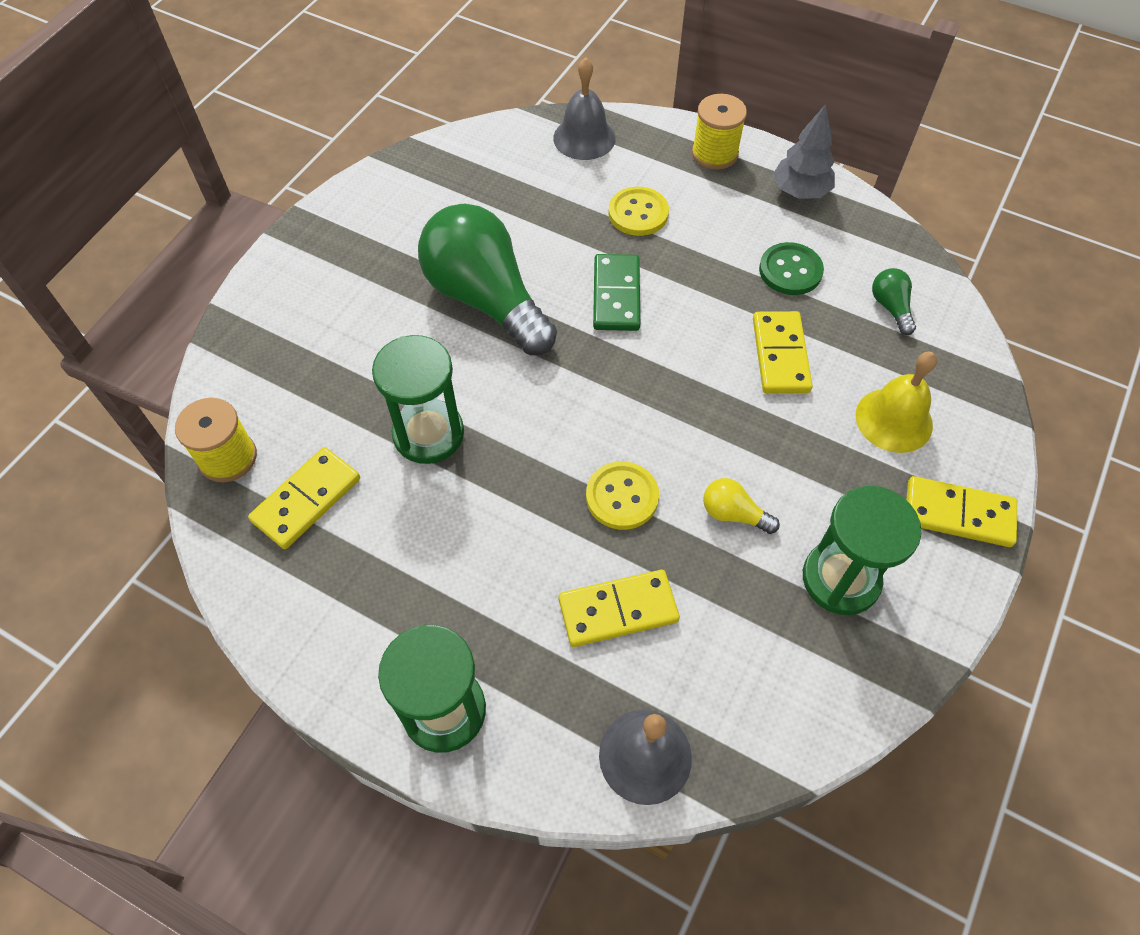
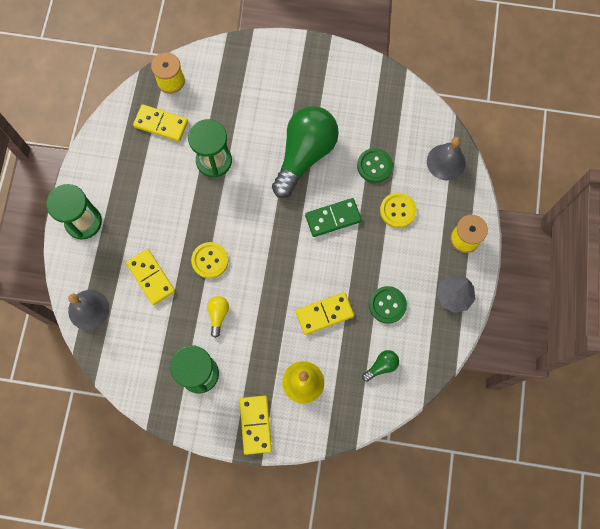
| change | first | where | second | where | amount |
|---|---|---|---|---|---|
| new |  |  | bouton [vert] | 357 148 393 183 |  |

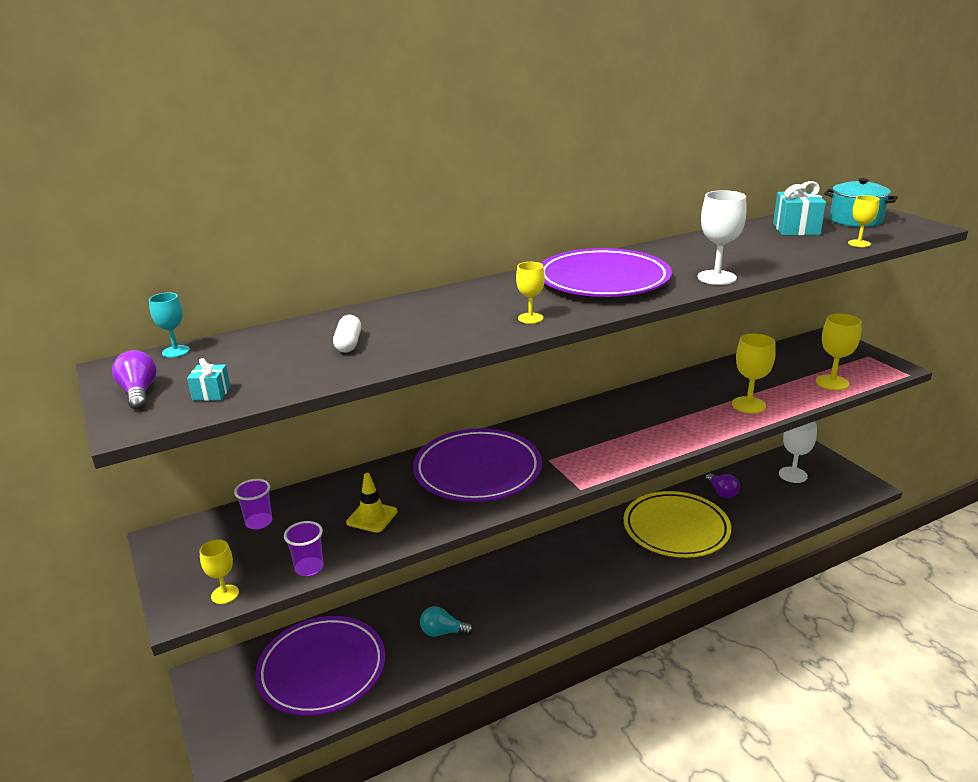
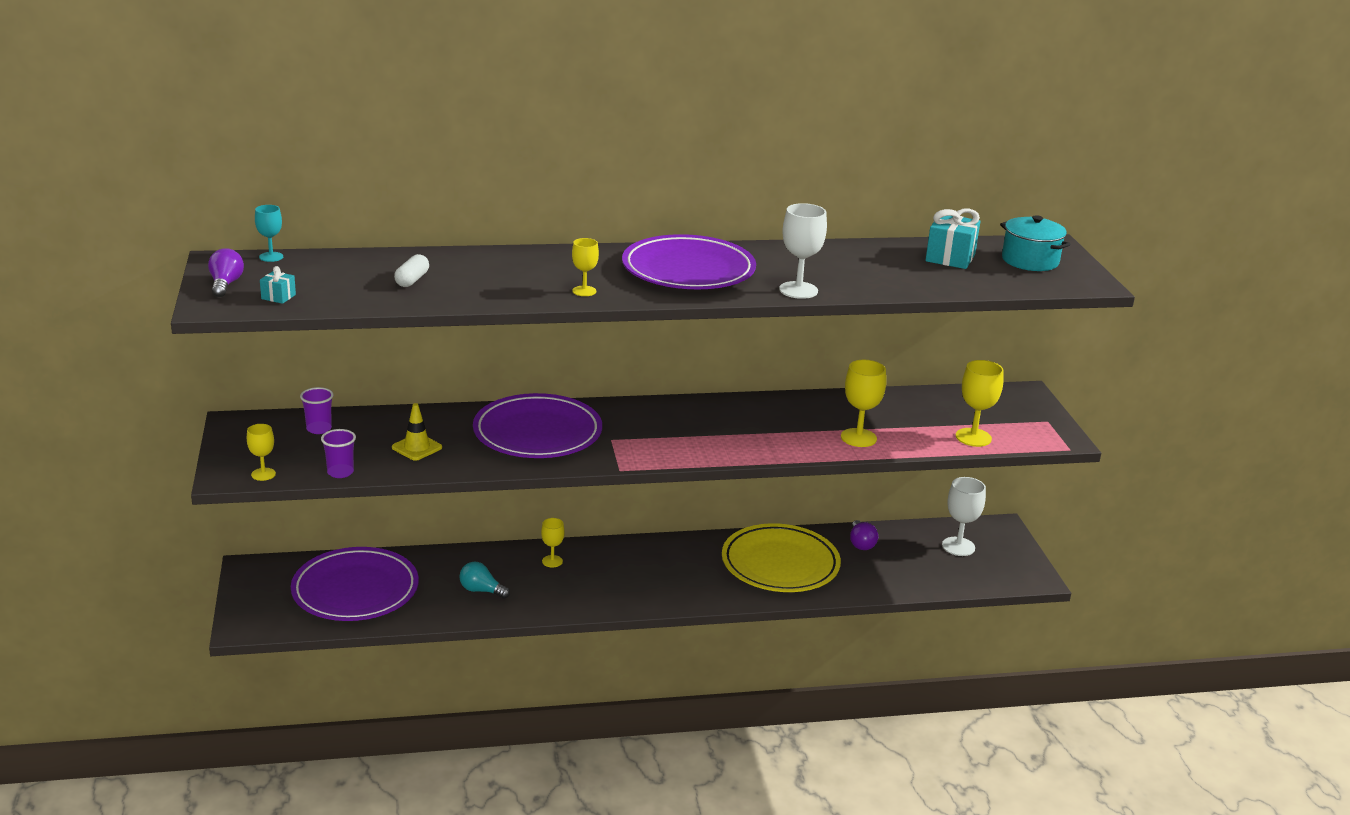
| change | first | where | second | where | amount |
|---|---|---|---|---|---|
| shifted | verre à pied [jaune] | 848 195 879 247 |  | 541 518 564 567 |  |

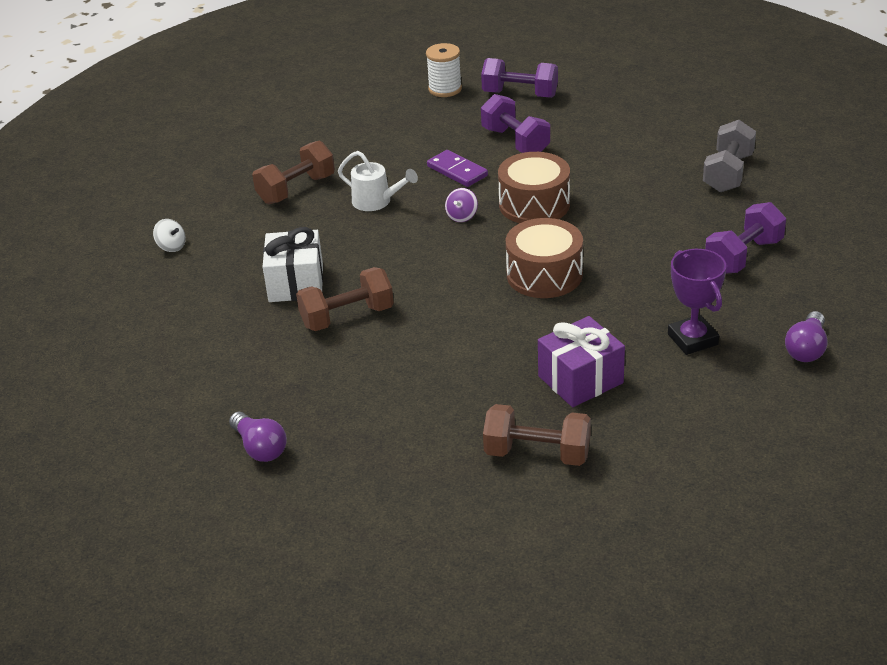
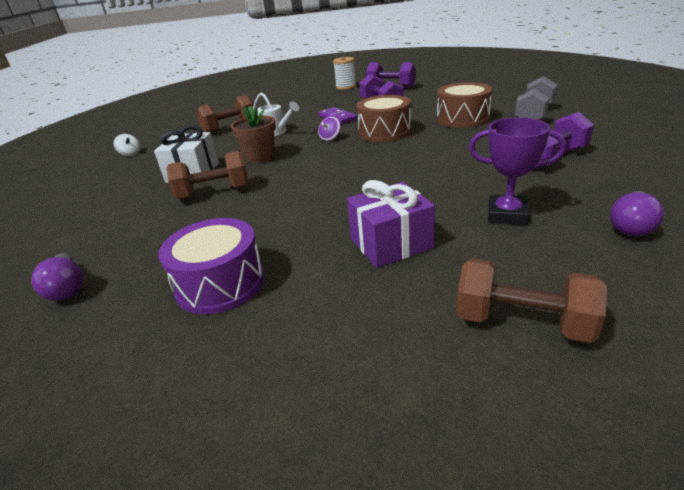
| change | first | where | second | where | amount |
|---|---|---|---|---|---|
| new |  |  | tambour [violet] | 158 218 264 314 |  |
| new |  |  | pot de fleurs [marron] | 231 106 276 164 |  |
| shifted | haltère [marron] | 483 404 591 466 |  | 456 259 607 343 |  |
| shifted | tambour [marron] | 506 218 583 298 |  | 437 82 492 128 |  |
| rotated | trophée [violet] | 668 249 726 355 |  | 469 117 566 225 | 60 degrees counterclockwise |

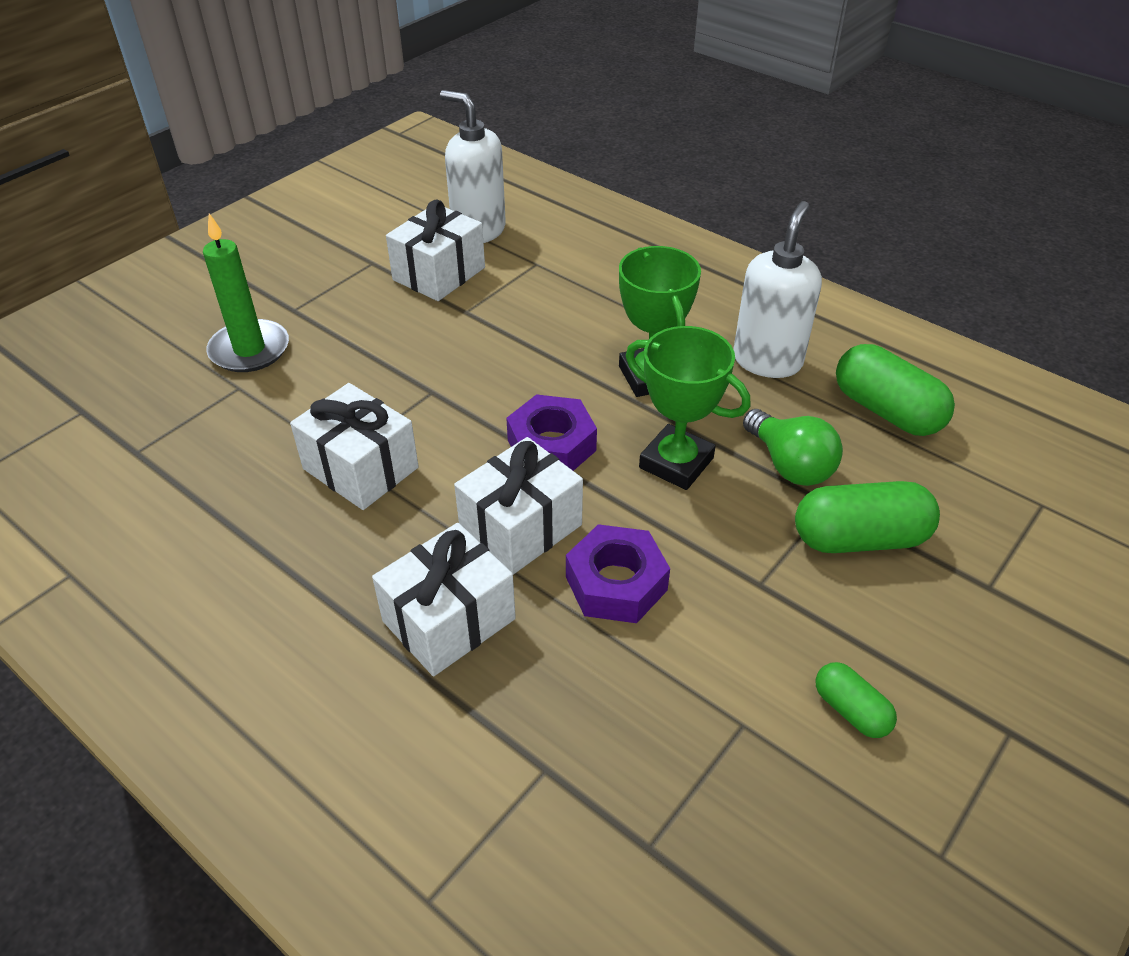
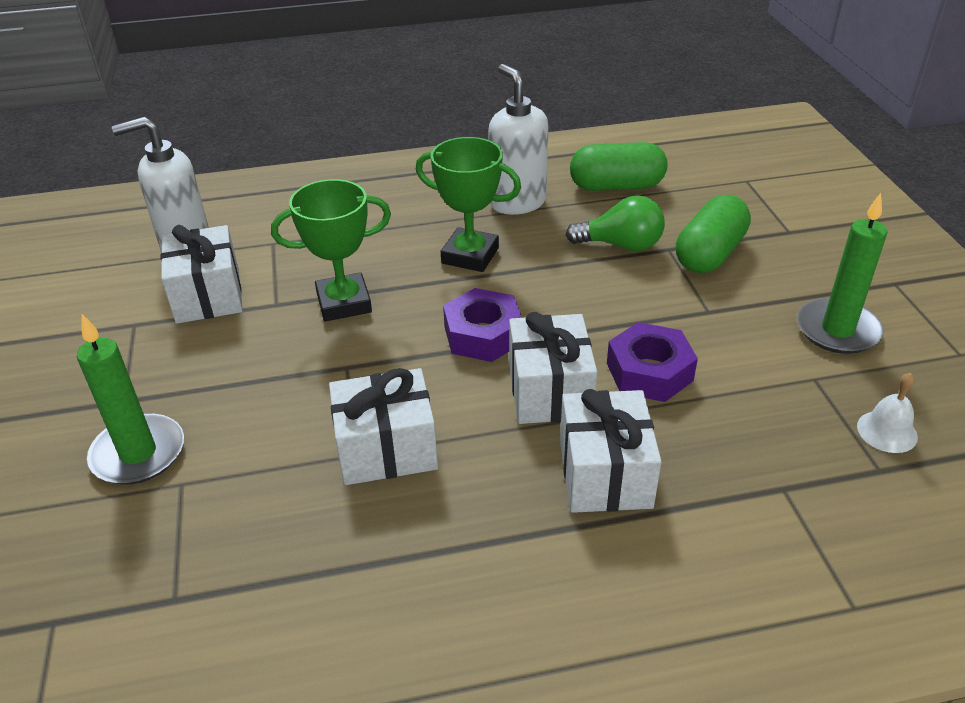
| change | first | where | second | where | amount |
|---|---|---|---|---|---|
| new |  |  | cloche [blanc] | 857 373 918 453 |  |
| shifted | trophée [vert] | 626 326 751 490 |  | 271 179 391 321 |  |
| swapped | gélule [vert] | 815 662 897 738 | bougie [vert] | 797 193 887 354 |  |

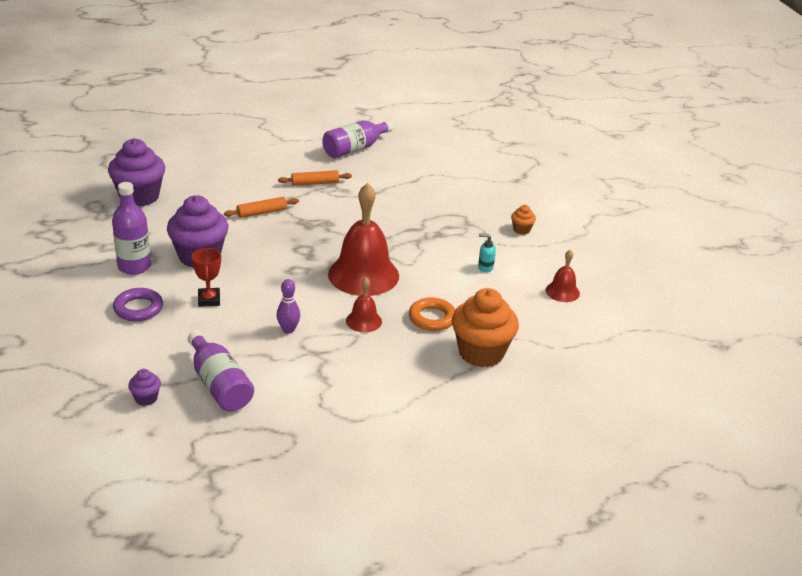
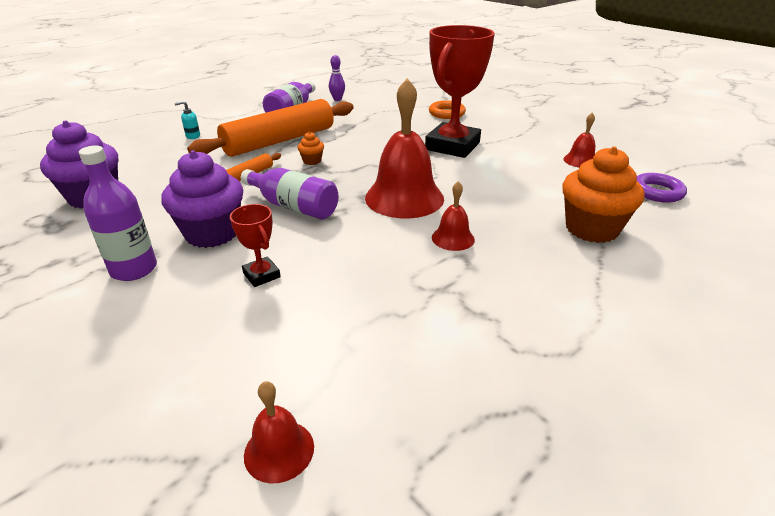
| change | first | where | second | where | amount |
|---|---|---|---|---|---|
| new |  |  | trophée [rouge] | 425 25 495 158 |  |
| shifted | anneau [violet] | 113 288 163 321 |  | 637 173 687 203 |  |
| shifted | bouteille [violet] | 188 331 254 411 |  | 241 168 339 220 |  |
| shifted | quille [violet] | 276 279 300 334 |  | 329 55 345 101 |  |
| shifted | anneau [orange] | 409 297 455 331 |  | 429 101 466 119 |  |
| shifted | distributeur de savon [turquoise] | 478 234 496 273 |  | 174 101 200 139 |  |
| shifted | muffin [orange] | 511 205 536 234 |  | 298 132 324 165 |  |
| swapped | muffin [violet] | 128 369 161 406 | cloche [rouge] | 244 381 314 484 |  |
| scaled | rouleau à pâtisserie [orange] | 278 170 352 186 |  | 187 99 354 157 | x2.39 |

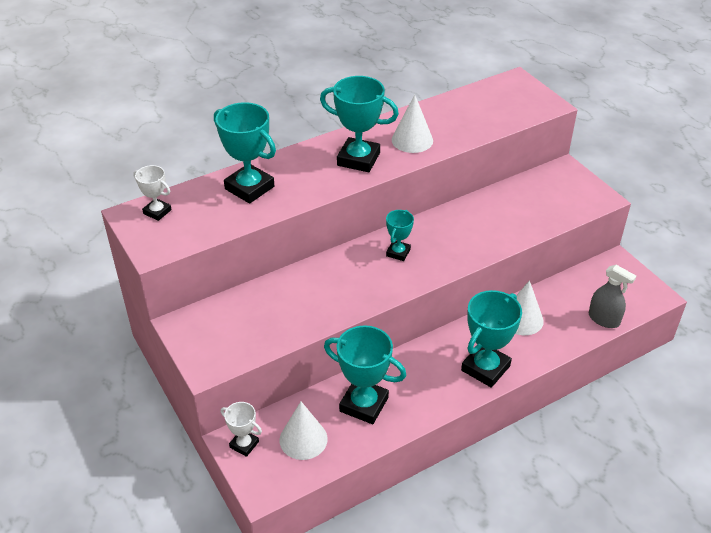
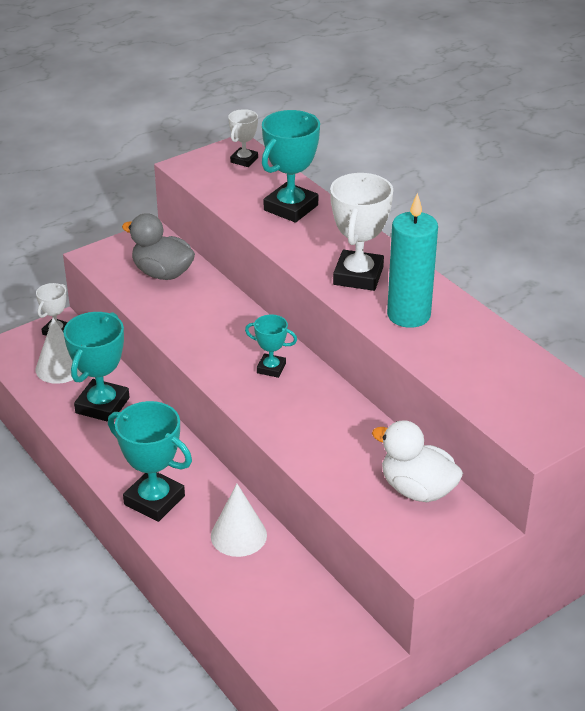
| change | first | where | second | where | amount |
|---|---|---|---|---|---|
| gone | vaporisateur [gris] | 589 265 636 328 |  |  |  |
| new |  |  | canard [gris] | 122 213 195 280 |  |
| new |  |  | canard [blanc] | 372 420 463 502 |  |
| swapped | cône [blanc] | 392 95 433 153 | bougie [turquoise] | 387 193 438 328 |  |
| repainted | trophée [turquoise] | 320 76 399 172 | trophée [blanc] | 330 173 393 291 |  |

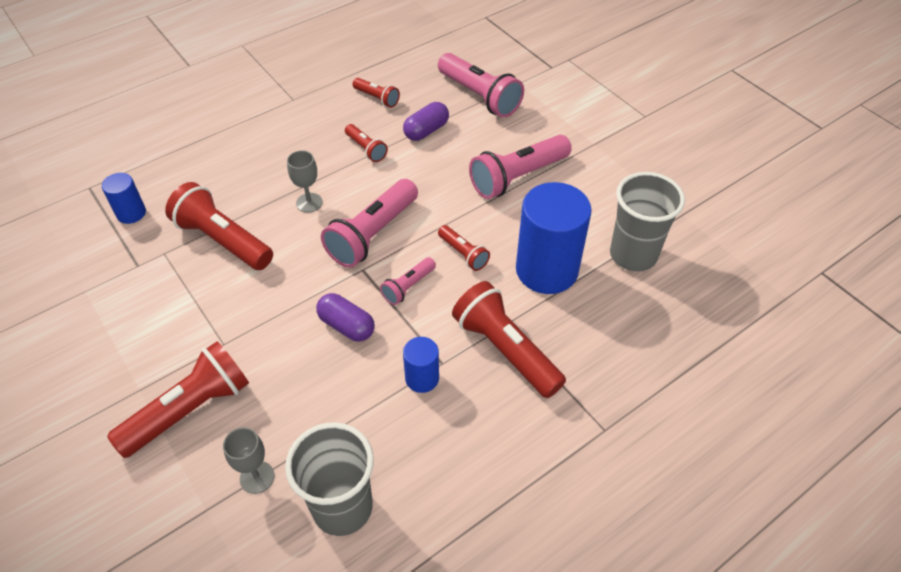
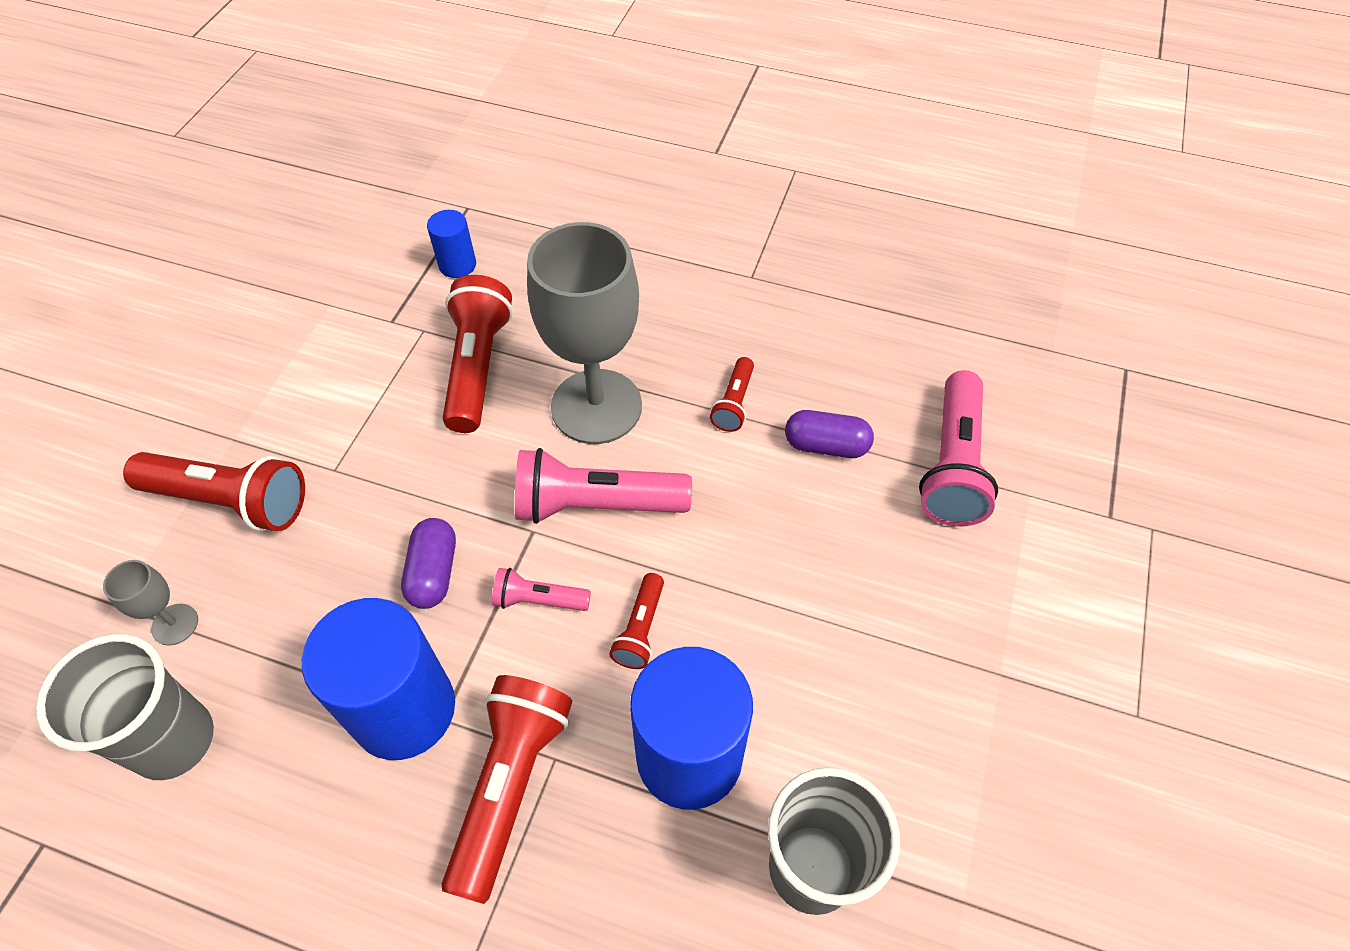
| change | first | where | second | where | amount |
|---|---|---|---|---|---|
| gone | lampe de poche [rouge] | 353 78 400 108 |  |  |  |
| gone | lampe de poche [rose] | 469 135 572 199 |  |  |  |
| scaled | verre à pied [gris] | 287 150 323 213 |  | 527 222 642 444 | x2.36 |
| scaled | cylindre [bleu] | 403 337 439 393 |  | 302 598 455 760 | x2.04 |

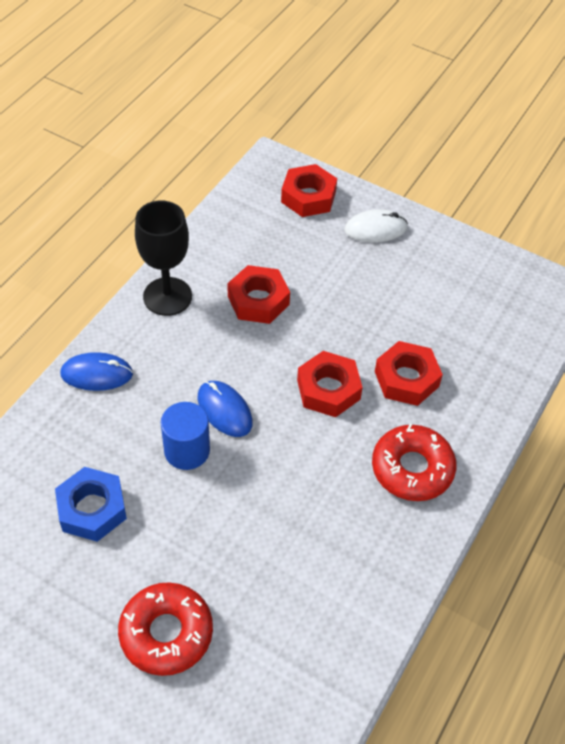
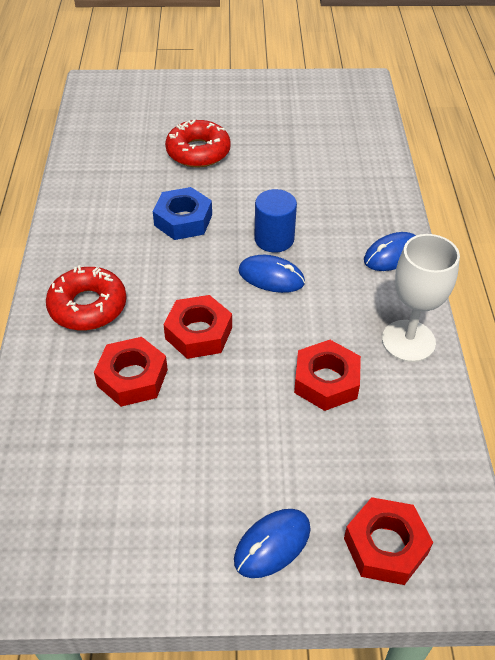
| change | first | where | second | where | amount |
|---|---|---|---|---|---|
| shifted | écrou [bleu] | 55 467 127 542 |  | 153 187 212 240 |  |
| repainted | verre à pied [noir] | 135 201 192 316 | verre à pied [blanc] | 382 234 460 362 |  |
| repainted | souris [blanc] | 345 209 408 243 | souris [bleu] | 234 509 311 578 |  |

